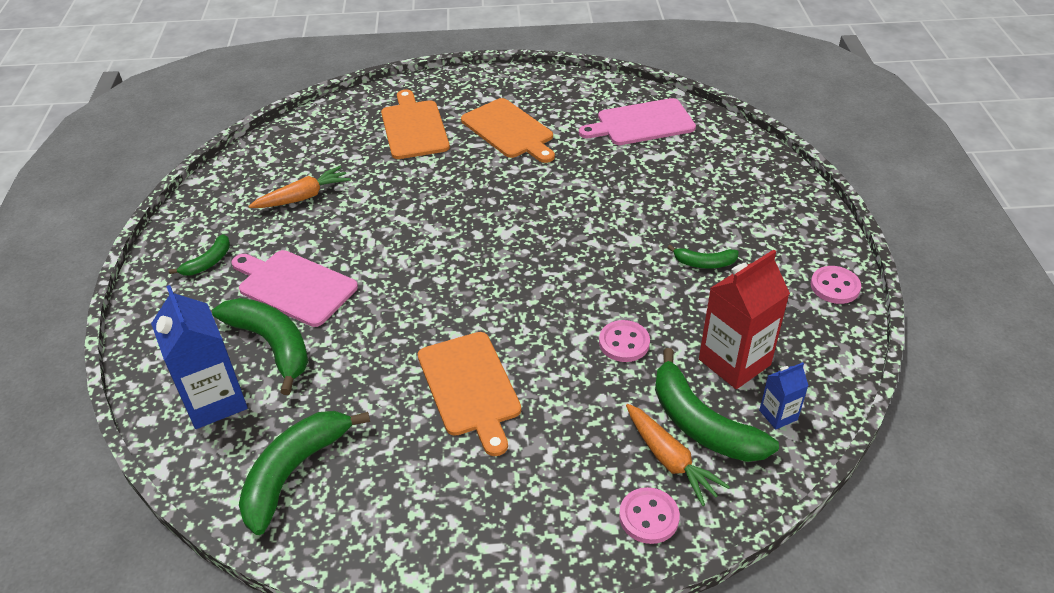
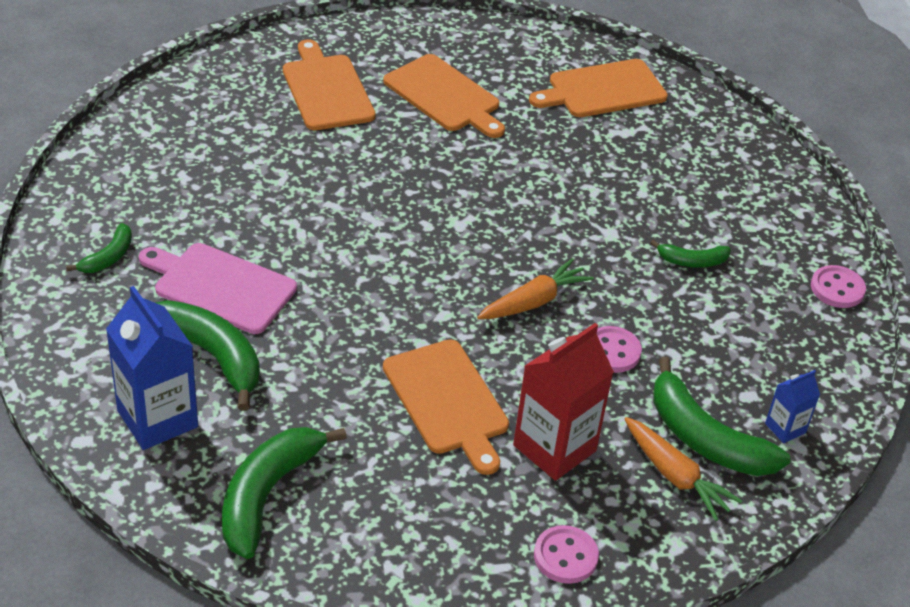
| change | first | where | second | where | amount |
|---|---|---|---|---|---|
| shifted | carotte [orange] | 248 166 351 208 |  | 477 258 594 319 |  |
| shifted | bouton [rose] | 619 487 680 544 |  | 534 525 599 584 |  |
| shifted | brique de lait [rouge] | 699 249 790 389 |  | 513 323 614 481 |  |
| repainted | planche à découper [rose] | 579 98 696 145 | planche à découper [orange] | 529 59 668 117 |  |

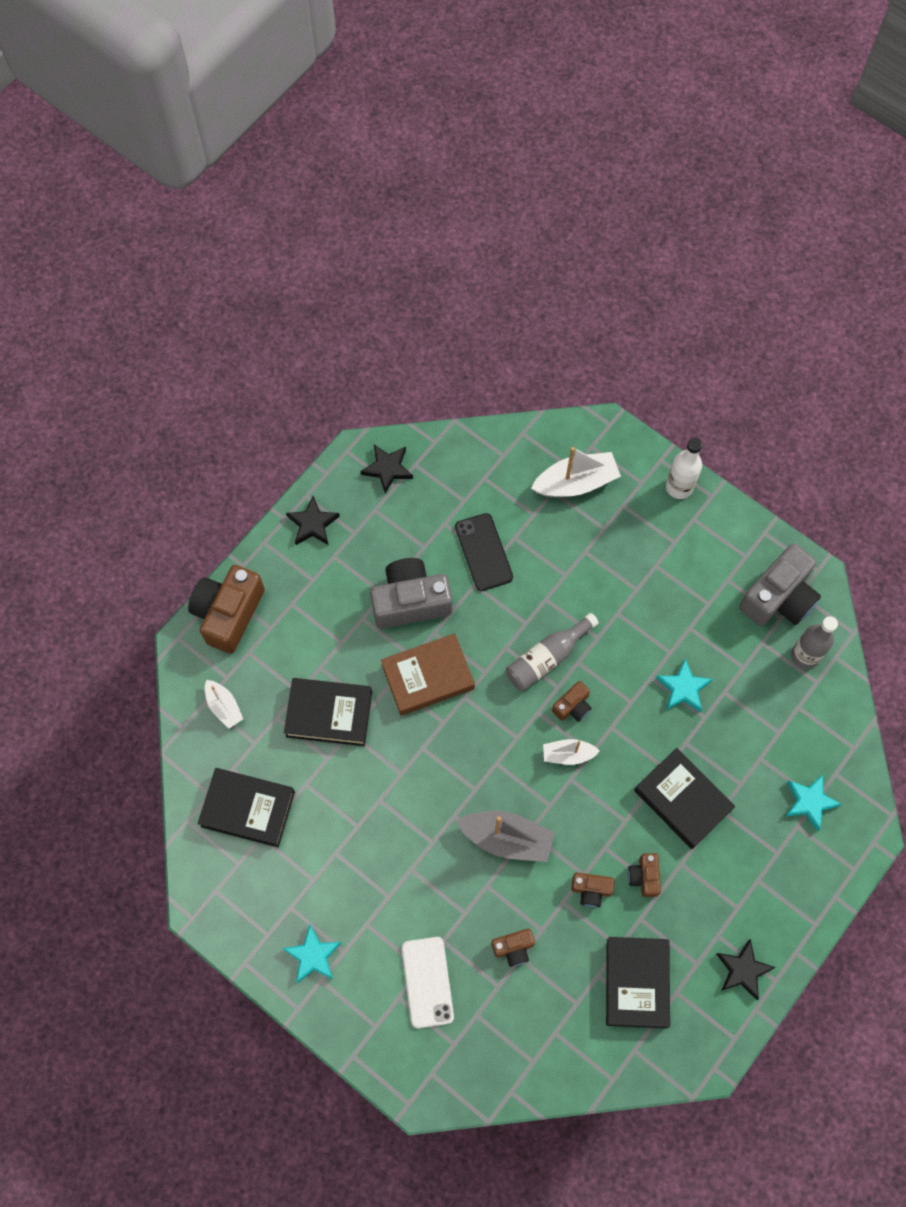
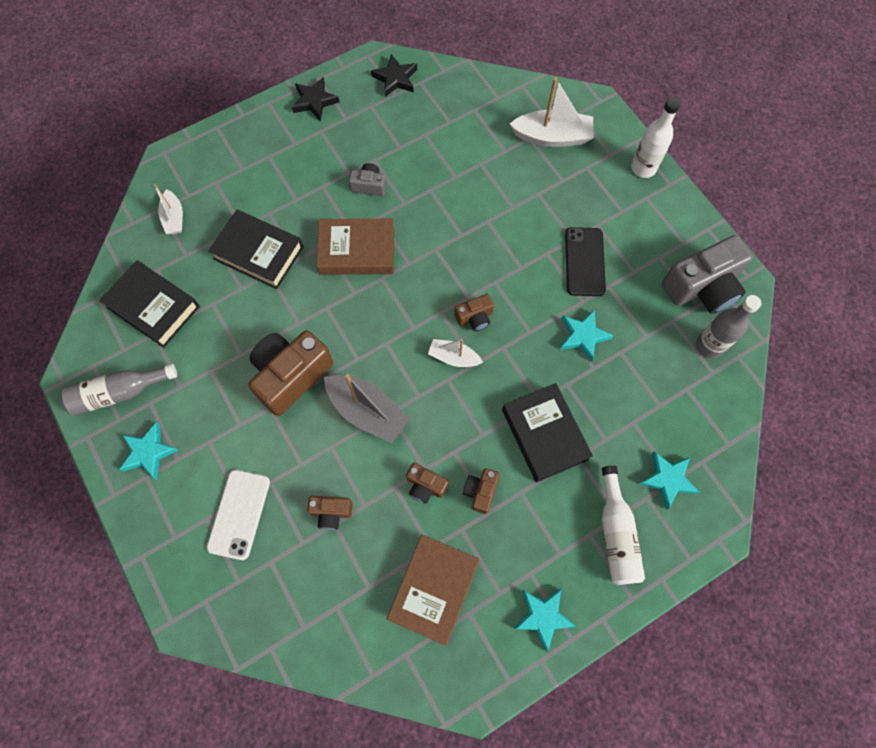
| change | first | where | second | where | amount |
|---|---|---|---|---|---|
| new |  |  | bouteille [blanc] | 602 465 645 585 |  |
| shifted | appareil photo [marron] | 188 565 265 654 |  | 248 330 333 416 |  |
| shifted | téléphone [noir] | 455 513 513 591 |  | 565 227 606 296 |  |
| shifted | bouteille [gris] | 506 613 599 691 |  | 60 364 177 416 |  |
| repainted | livre [noir] | 606 937 670 1028 | livre [marron] | 387 535 479 646 |  |
| repainted | étoile [noir] | 716 939 776 1000 | étoile [turquoise] | 514 589 576 652 |  |
| scaled | appareil photo [gris] | 370 558 452 629 |  | 349 163 386 196 | x0.49 |

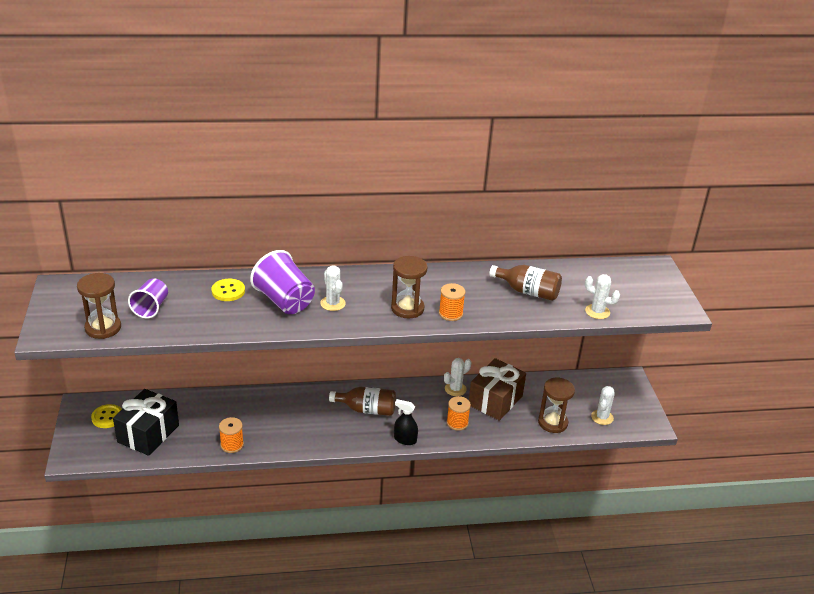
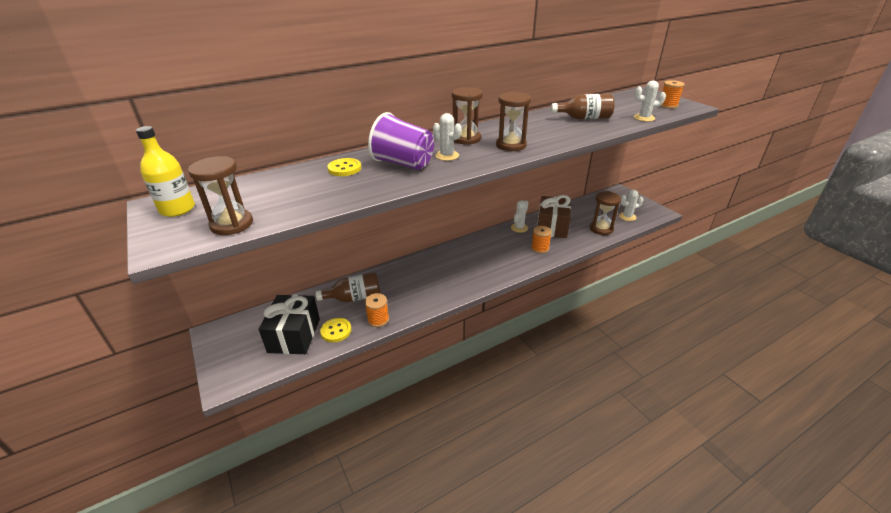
| change | first | where | second | where | amount |
|---|---|---|---|---|---|
| gone | gobelet [violet] | 128 278 168 319 |  |  |  |
| gone | vaporisateur [noir] | 394 399 418 445 |  |  |  |
| new |  |  | bouteille [jaune] | 136 126 195 217 |  |
| new |  |  | sablier [marron] | 452 87 483 145 |  |
| shifted | bouton [jaune] | 91 404 122 428 |  | 320 318 351 342 |  |
| shifted | bouteille [marron] | 329 387 396 416 |  | 316 272 380 302 |  |
| shifted | bobine [orange] | 439 283 466 321 |  | 661 80 685 109 |  |
| rotated | cactus [blanc] | 591 386 615 425 |  | 619 190 644 221 | 75 degrees clockwise |

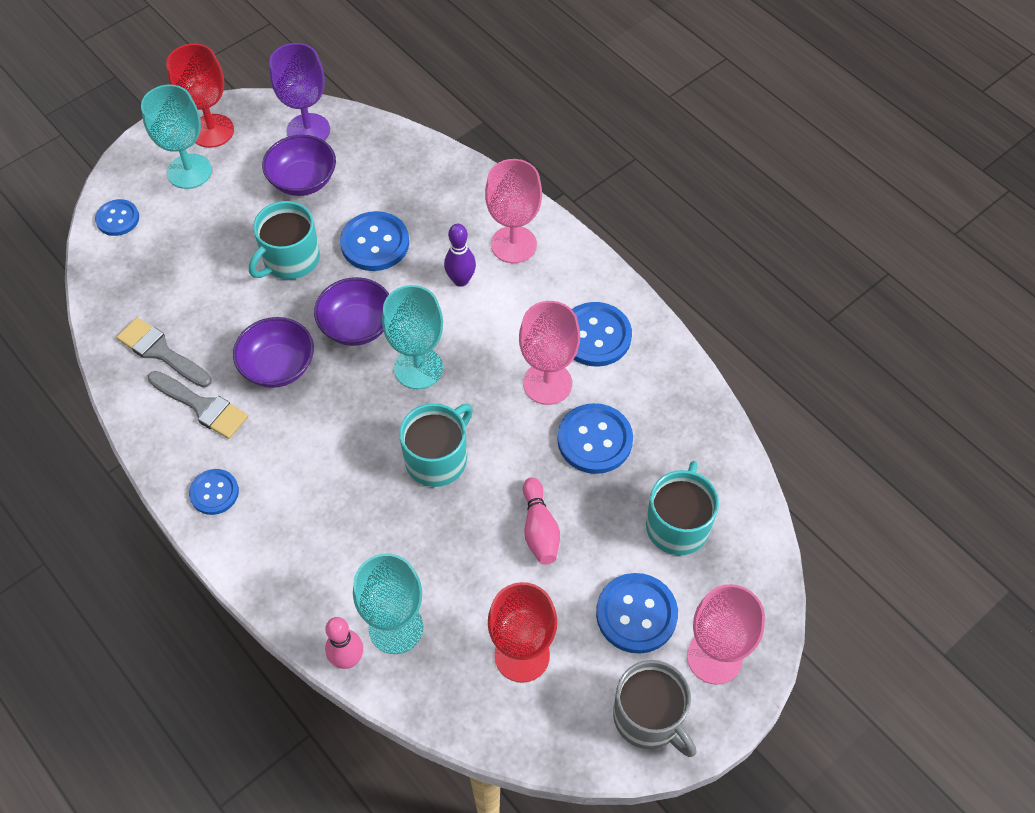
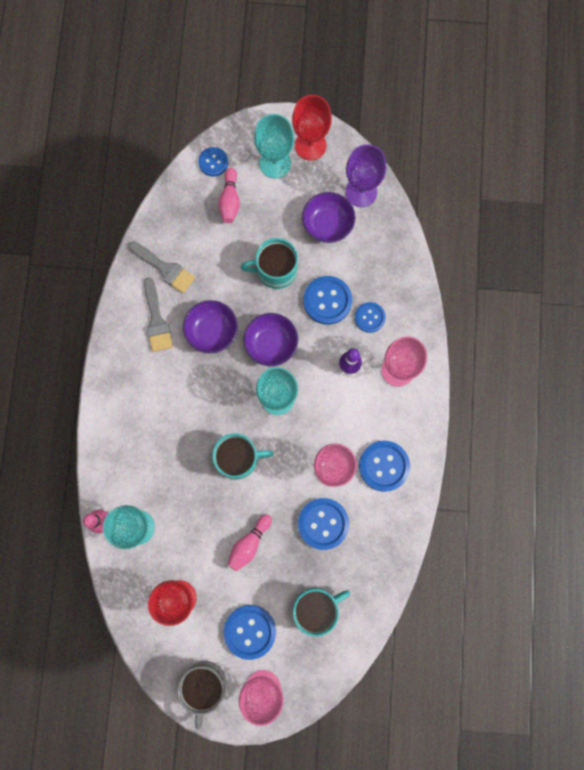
| change | first | where | second | where | amount |
|---|---|---|---|---|---|
| new |  |  | quille [rose] | 218 168 240 223 |  |
| shifted | bouton [bleu] | 189 469 239 515 |  | 355 302 386 333 |  |
| rotated | pinceau [gris] | 116 317 212 388 |  | 129 241 195 293 | 135 degrees clockwise |

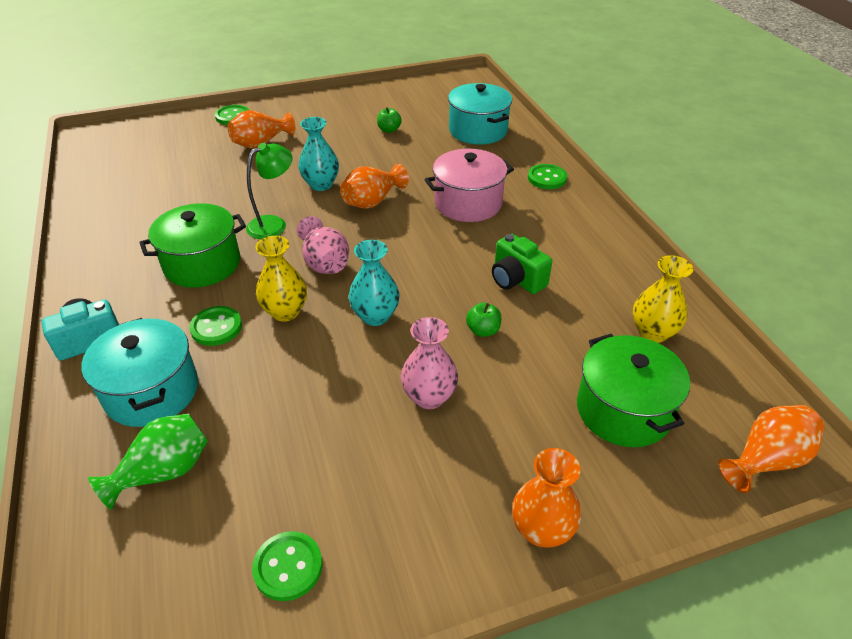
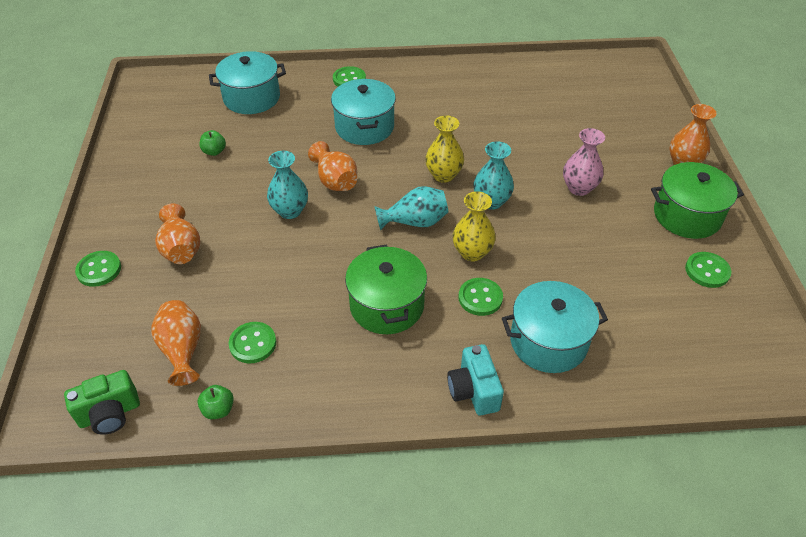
| change | first | where | second | where | amount |
|---|---|---|---|---|---|
| gone | vase [vert] | 88 413 208 510 |  |  |  |
| gone | lampe [vert] | 246 143 292 239 |  |  |  |
| new |  |  | bouton [vert] | 229 322 276 363 |  |
| shifted | pomme [vert] | 466 303 501 337 |  | 198 385 234 419 |  |
| shifted | appareil photo [vert] | 492 234 552 294 |  | 64 370 140 435 |  |
| shifted | marmite [vert] | 577 334 690 447 |  | 651 162 744 239 |  |
| shifted | vase [jaune] | 633 255 693 343 |  | 425 116 464 183 |  |
| shifted | vase [orange] | 718 405 825 493 |  | 151 300 201 386 |  |
| repainted | vase [rose] | 297 216 349 274 | vase [turquoise] | 374 186 448 230 |  |
| repainted | marmite [rose] | 424 149 514 222 | marmite [turquoise] | 331 79 396 145 |  |

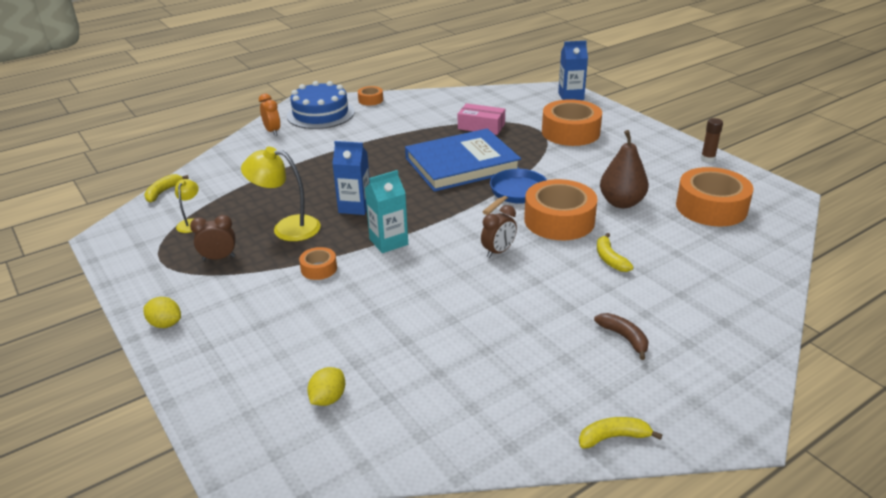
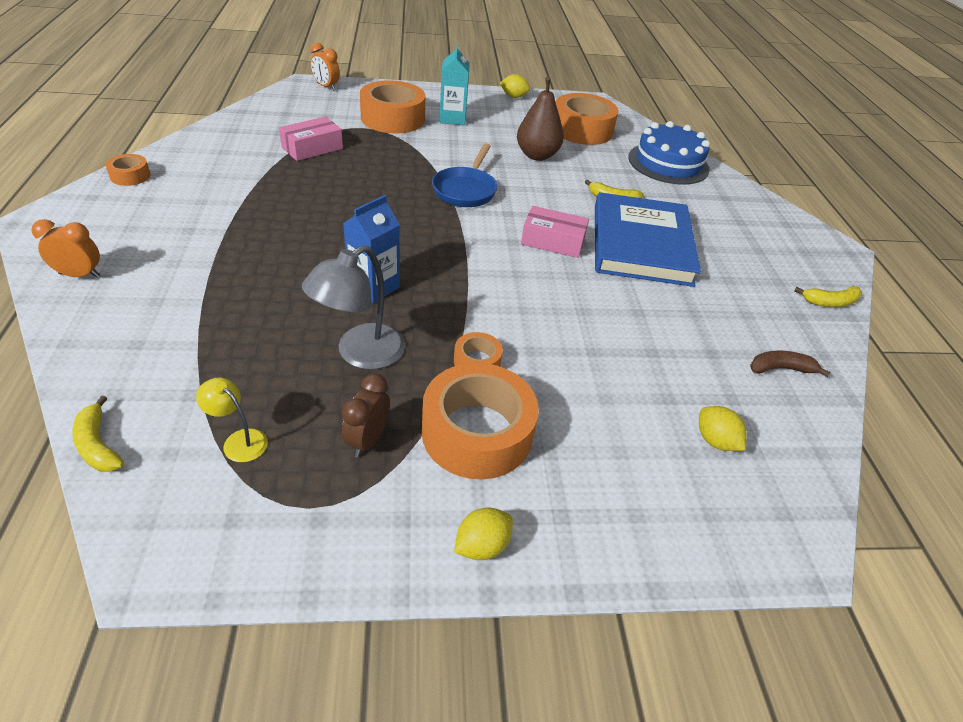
| change | first | where | second | where | amount |
|---|---|---|---|---|---|
| shifted | gâteau [bleu] | 287 81 355 129 |  | 628 121 710 185 |  |
| shifted | brique de lait [turquoise] | 365 170 408 253 |  | 440 44 470 125 |  |
| shifted | livre [bleu] | 405 129 521 192 |  | 595 192 701 287 |  |
| shifted | ruban adhésif [orange] | 524 179 598 240 |  | 422 363 539 479 |  |
| shifted | banane [marron] | 594 313 649 360 |  | 750 350 831 377 |  |
| swapped | réveil [marron] | 481 205 517 258 | boîte [rose] | 521 206 589 258 |  |
| swapped | brique de lait [bleu] | 558 41 588 100 | réveil [orange] | 310 43 340 91 |  |
| swapped | bâton de colle [marron] | 701 118 723 163 | citron [jaune] | 500 74 530 98 |  |
| repainted | lampe [jaune] | 241 147 321 241 | lampe [gris] | 302 245 405 370 |  |
| rotated | poêle [bleu] | 483 169 547 215 |  | 432 143 497 207 | 135 degrees counterclockwise |
| rotated | banane [jaune] | 579 417 662 449 |  | 794 286 862 307 | 120 degrees counterclockwise |

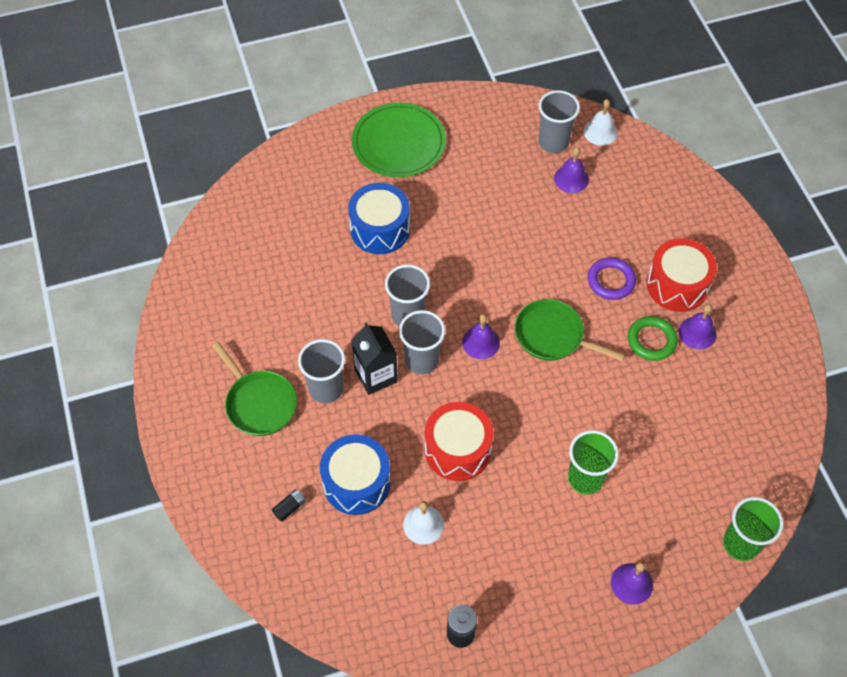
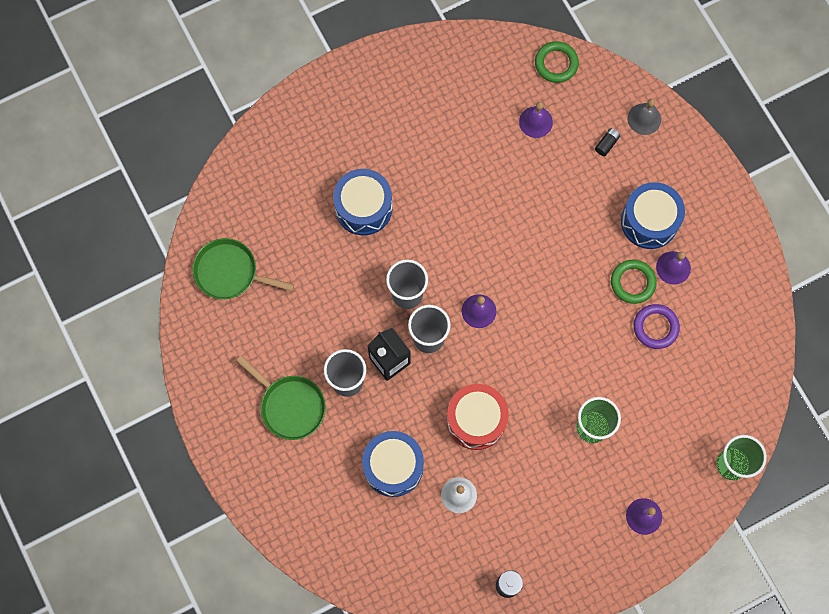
| change | first | where | second | where | amount |
|---|---|---|---|---|---|
| gone | assiette [vert] | 352 103 446 177 |  |  |  |
| gone | gobelet [gris] | 539 90 580 153 |  |  |  |
| new |  |  | cloche [gris] | 628 99 661 135 |  |
| shifted | pile [noir] | 272 489 306 522 |  | 595 128 620 156 |  |
| shifted | poêle [vert] | 515 299 625 361 |  | 192 238 294 299 |  |
| shifted | anneau [violet] | 588 257 636 300 |  | 634 304 680 349 |  |
| swapped | cloche [blanc] | 584 99 617 146 | anneau [vert] | 535 41 579 83 |  |
| repainted | tambour [rouge] | 646 238 717 312 | tambour [bleu] | 621 182 685 249 |  |

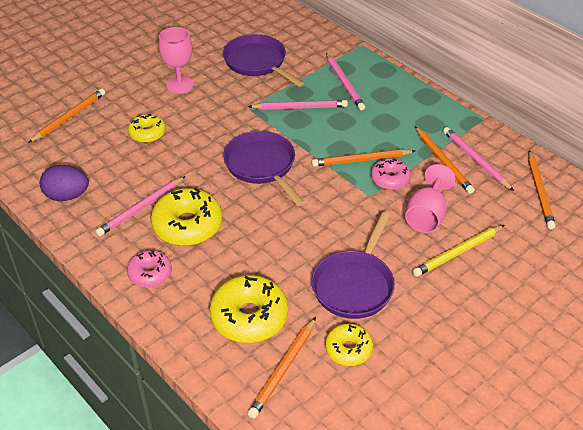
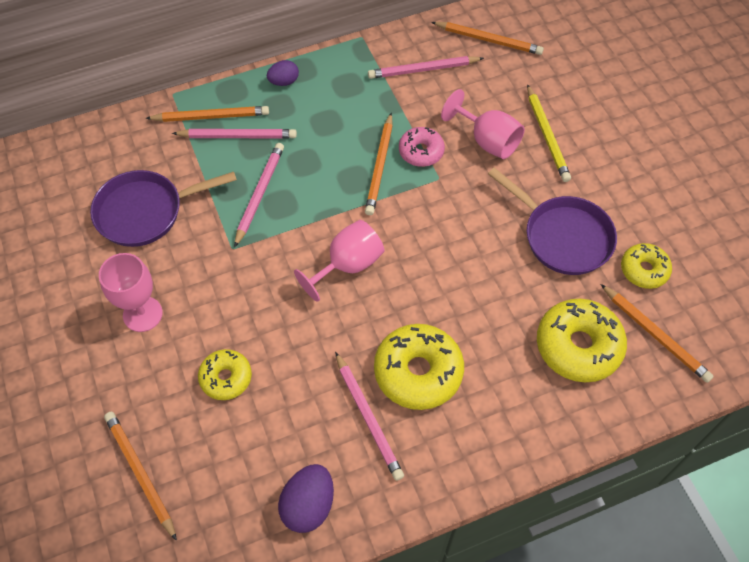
| change | first | where | second | where | amount |
|---|---|---|---|---|---|
| gone | beignet [rose] | 127 250 172 287 |  |  |  |
| new |  |  | œuf [violet] | 267 60 299 86 |  |
| shifted | crayon [orange] | 415 126 475 194 |  | 145 106 269 122 |  |
| swapped | poêle [violet] | 223 131 305 206 | verre à pied [rose] | 294 220 384 302 |  |

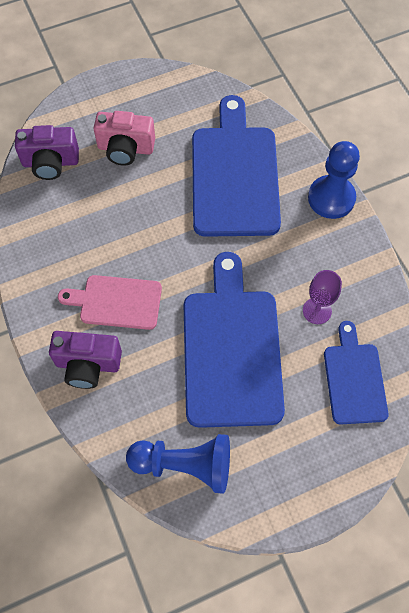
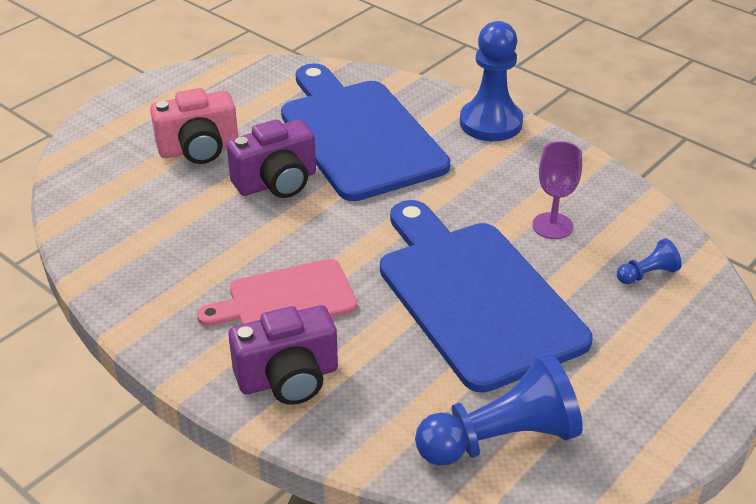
| change | first | where | second | where | amount |
|---|---|---|---|---|---|
| shifted | appareil photo [violet] | 15 125 79 180 |  | 226 119 316 198 |  |
| swapped | planche à découper [bleu] | 324 321 389 424 | pion [bleu] | 617 238 682 284 |  |

